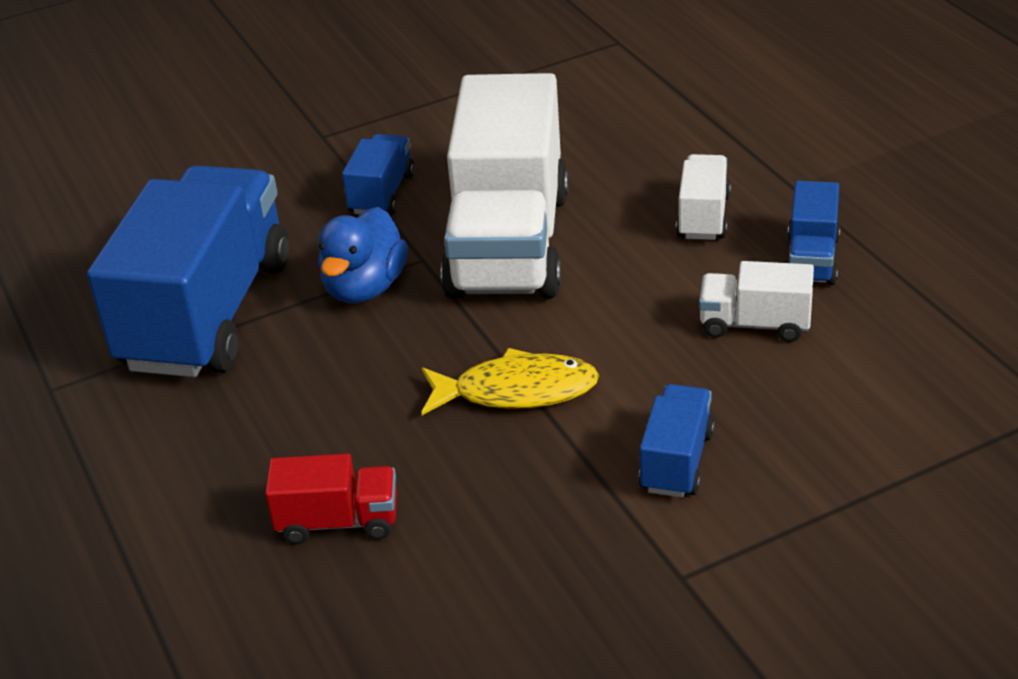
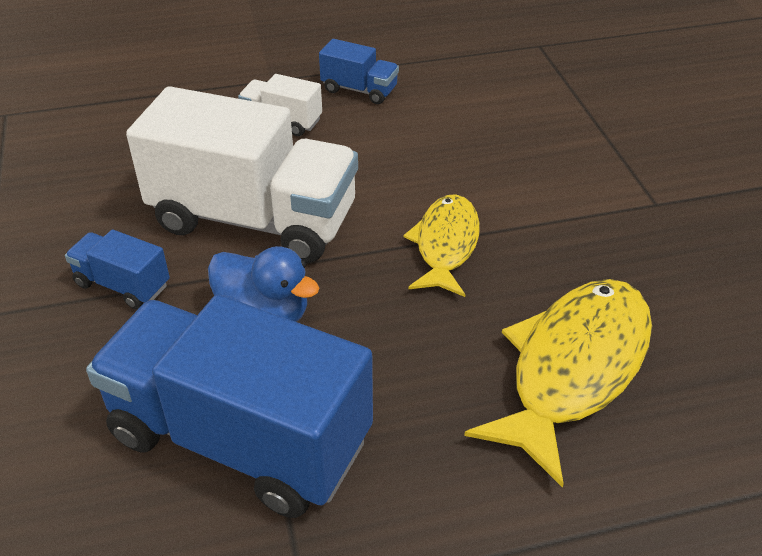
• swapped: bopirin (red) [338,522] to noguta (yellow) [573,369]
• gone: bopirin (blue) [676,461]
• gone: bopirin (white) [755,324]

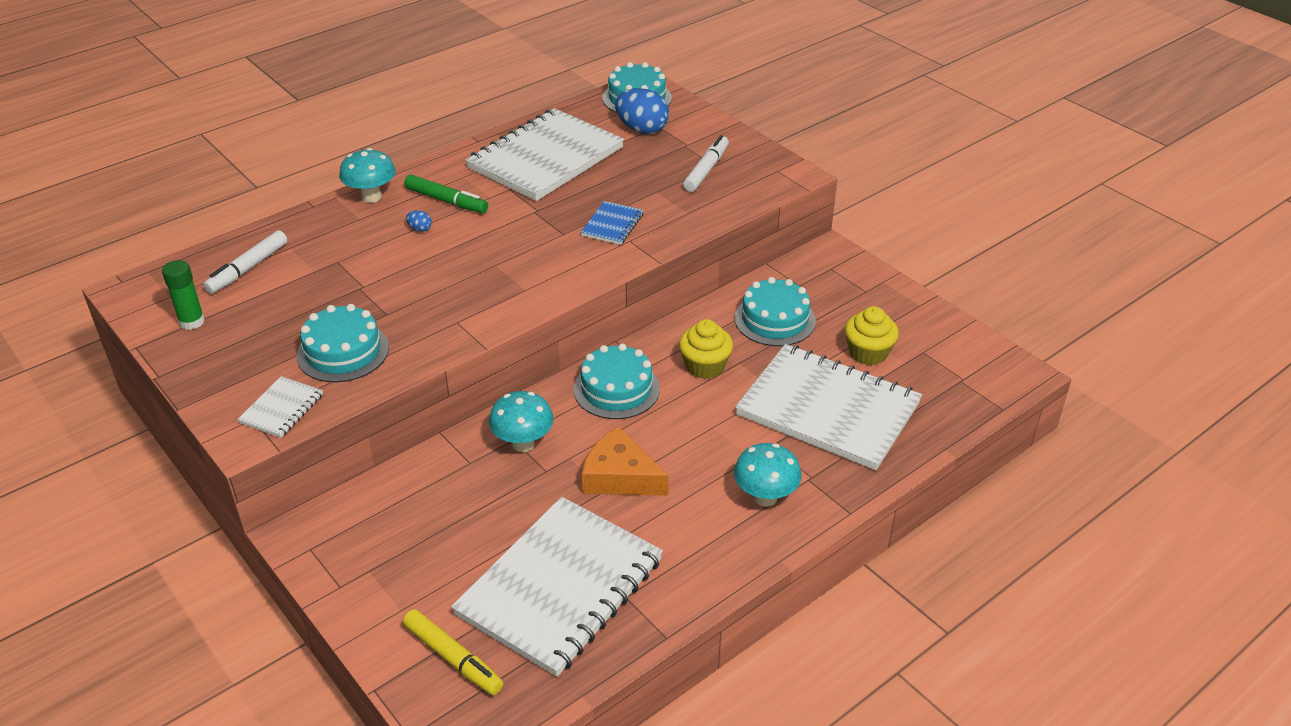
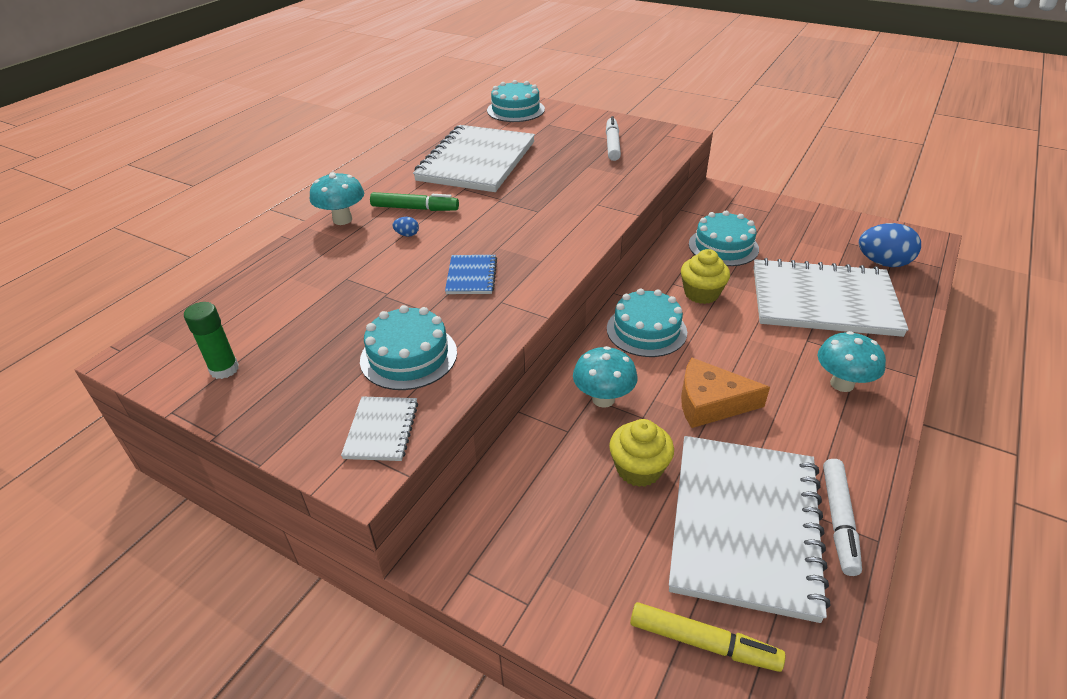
• shifted: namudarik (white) [248,268] to [838,520]
• shifted: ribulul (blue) [612,225] to [471,276]
• shifted: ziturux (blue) [642,129] to [883,263]
• shifted: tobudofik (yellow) [868,353] to [638,469]

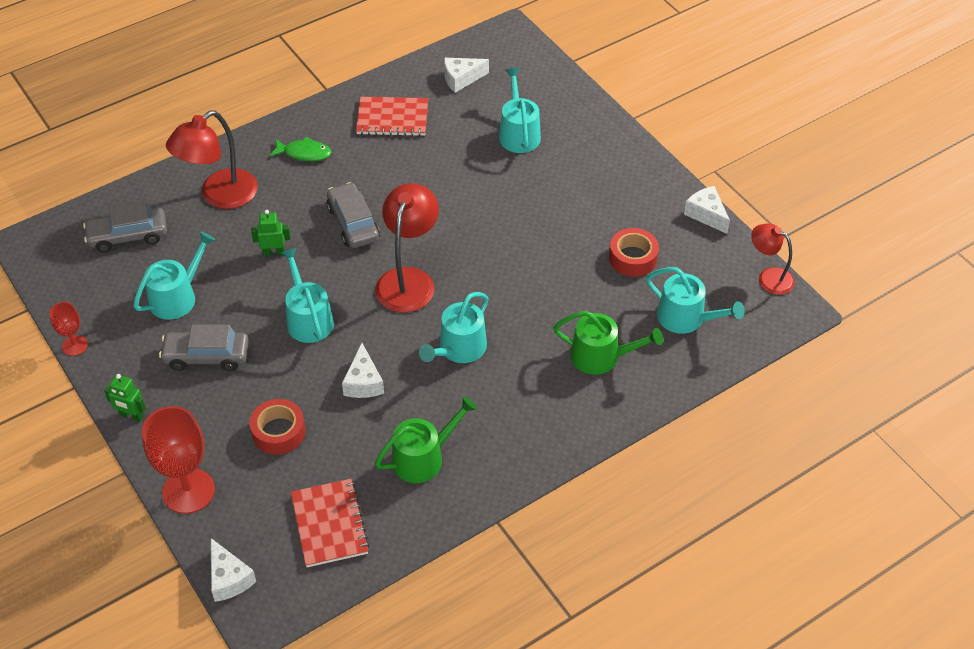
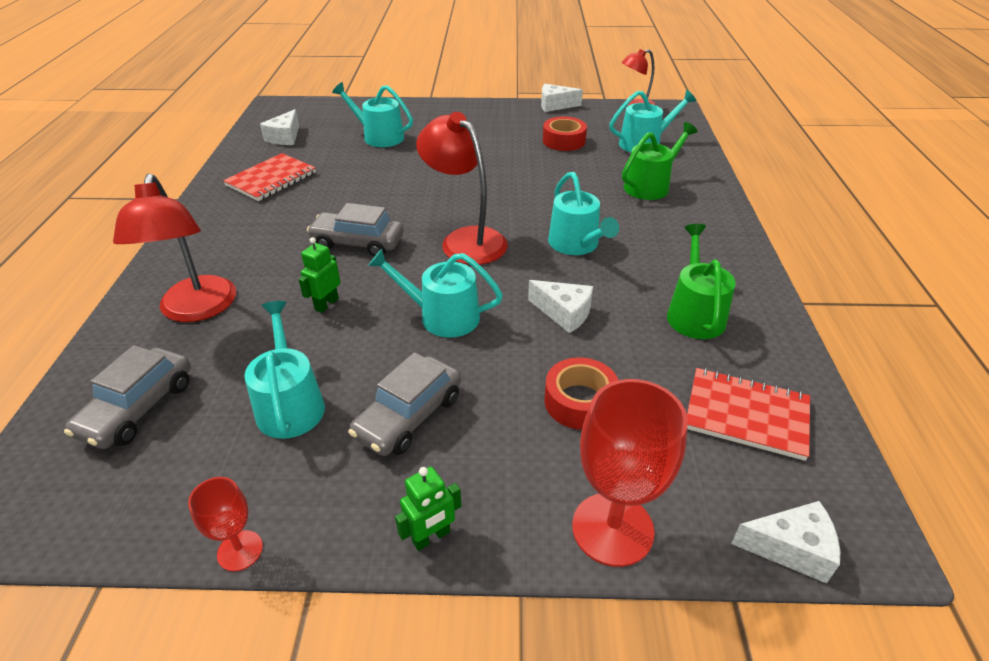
• gone: noguta (green) [304,153]

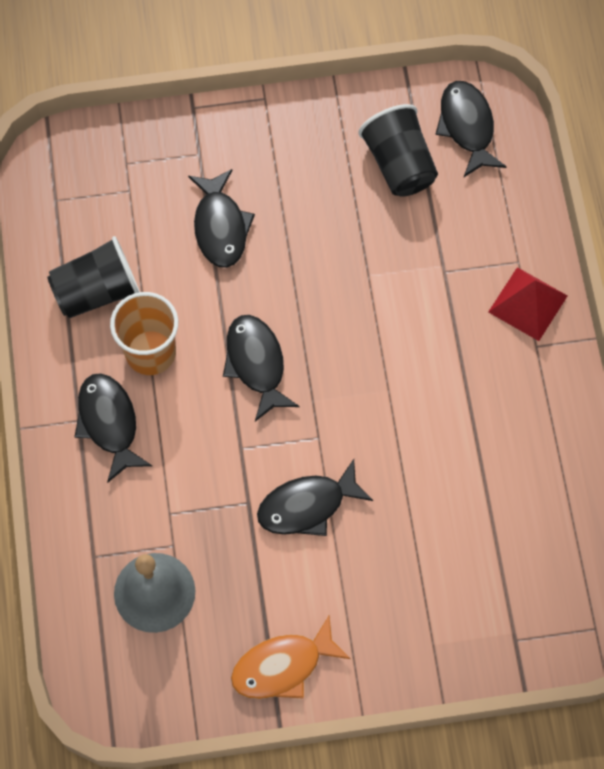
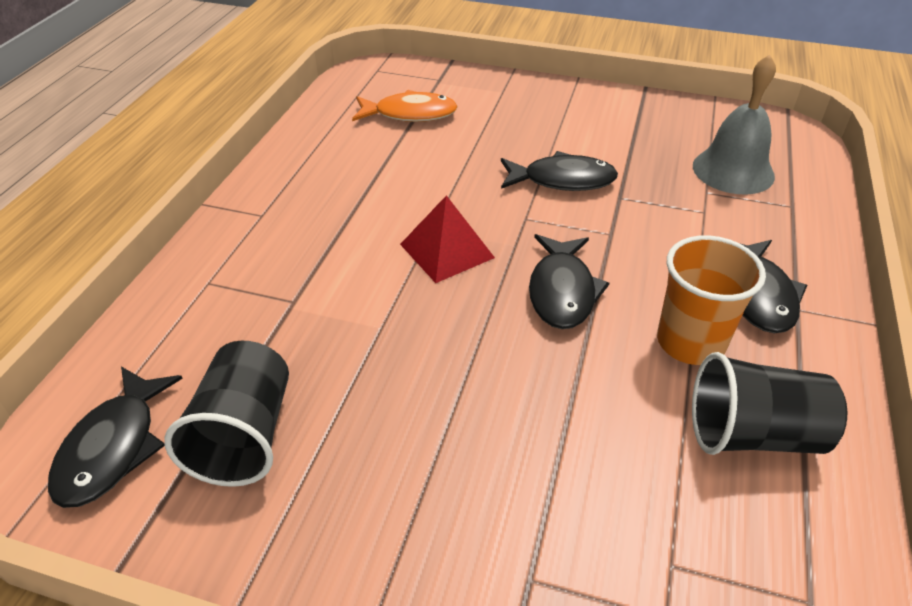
• gone: noguta (black) [220,227]
• shifted: noguta (orange) [283,666] to [410,114]
• shifted: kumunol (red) [528,304] to [447,250]

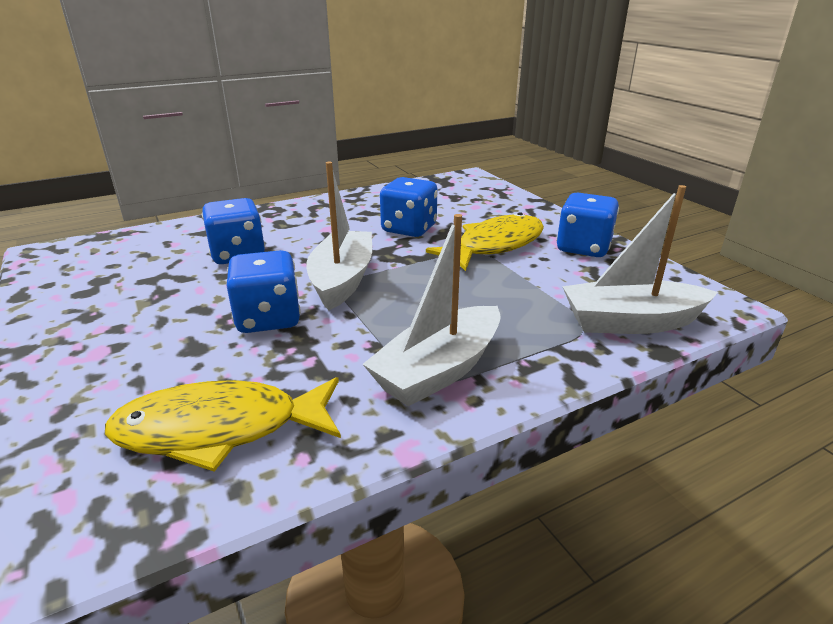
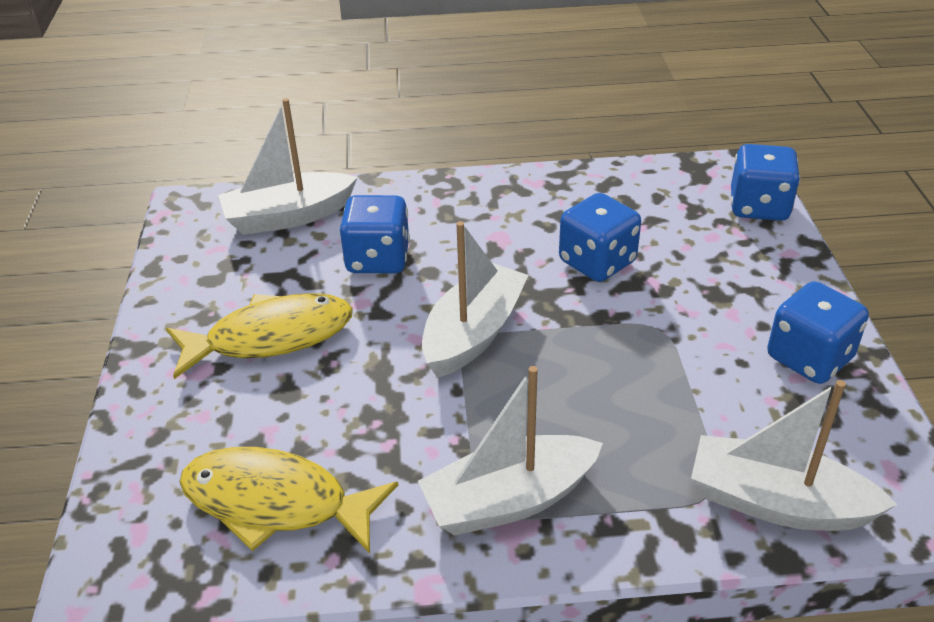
• shifted: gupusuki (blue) [268,319] to [759,207]
• shifted: noguta (yellow) [495,245] to [271,337]
• new: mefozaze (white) [288,216]

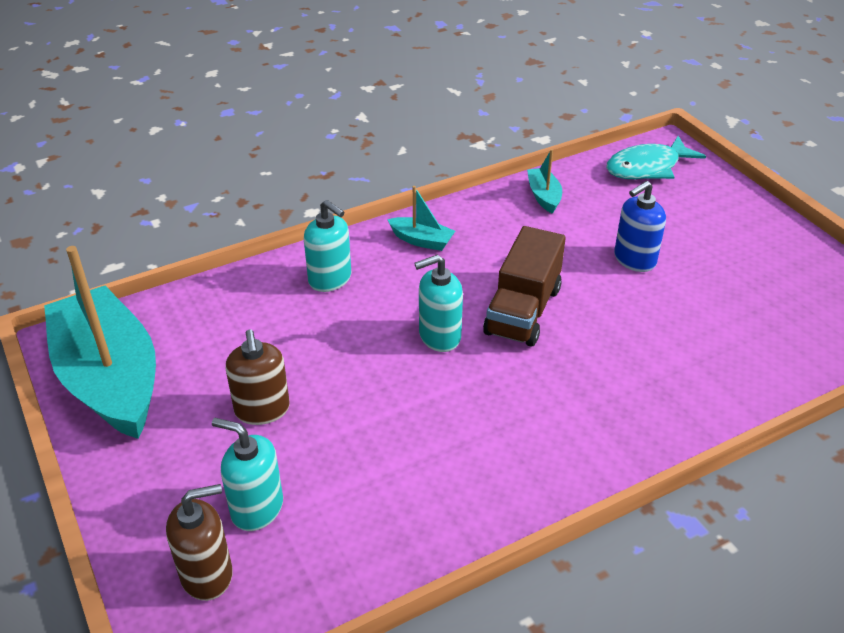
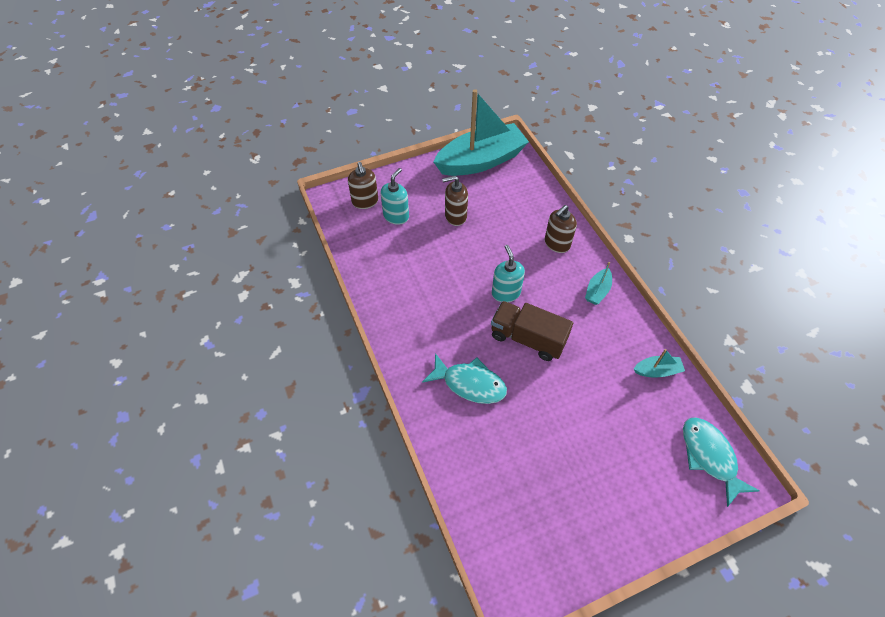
• repainted: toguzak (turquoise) [330,279] to toguzak (brown) [557,244]
• gone: toguzak (blue) [634,260]
• new: noguta (turquoise) [470,383]

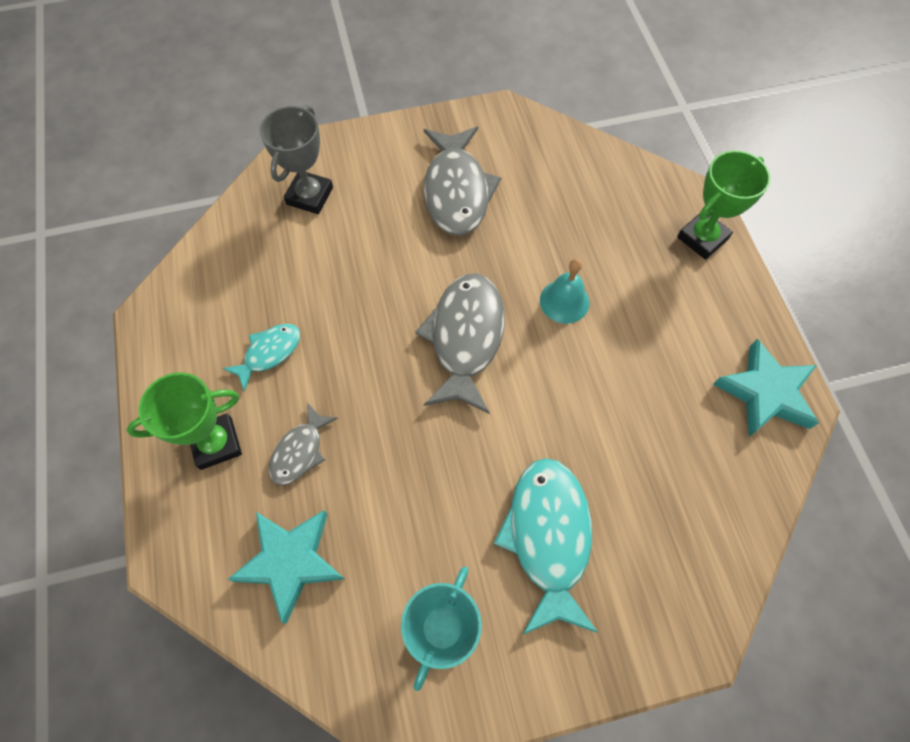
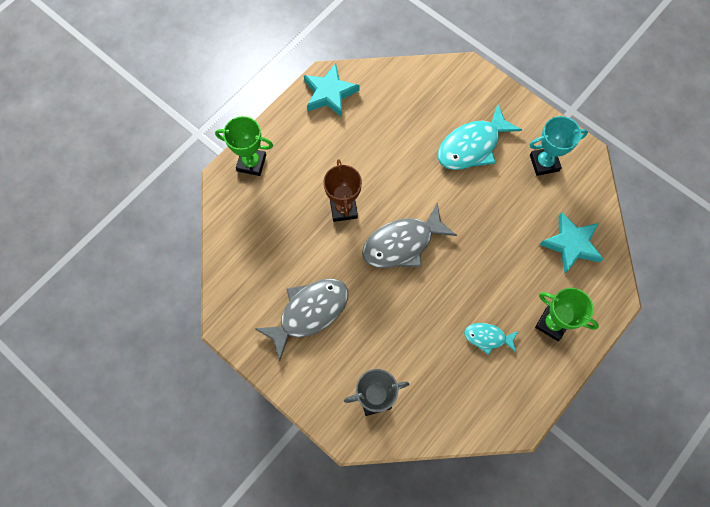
• gone: noguta (grey) [300,451]
• swapped: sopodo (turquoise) [564,301] to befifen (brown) [343,209]

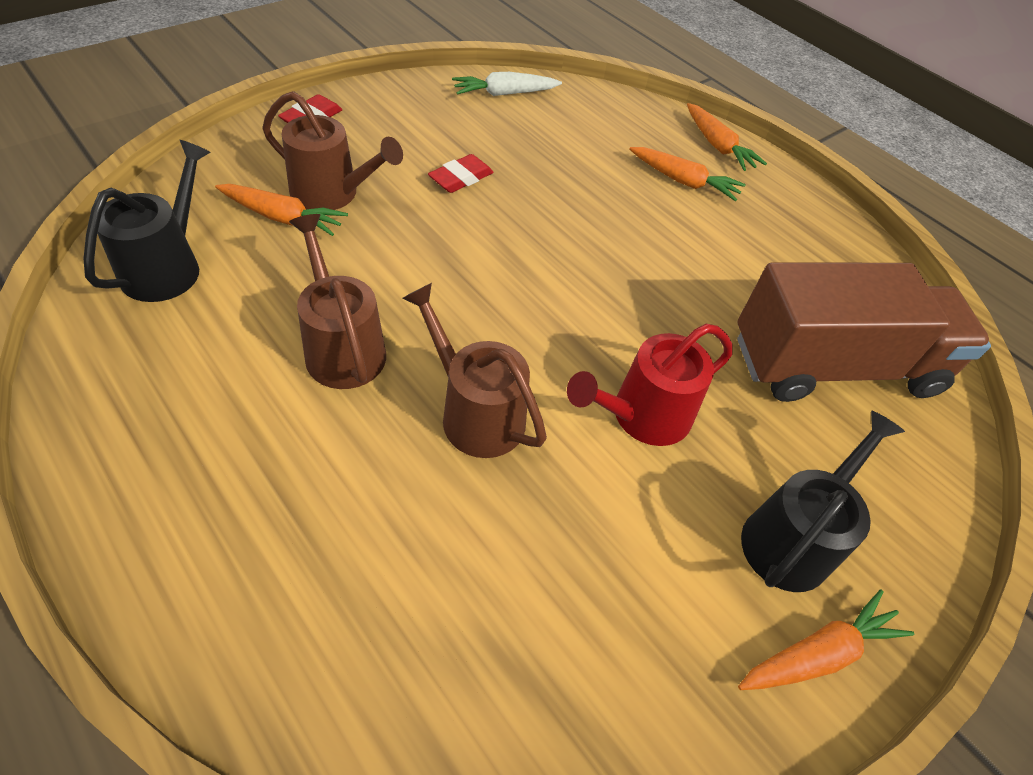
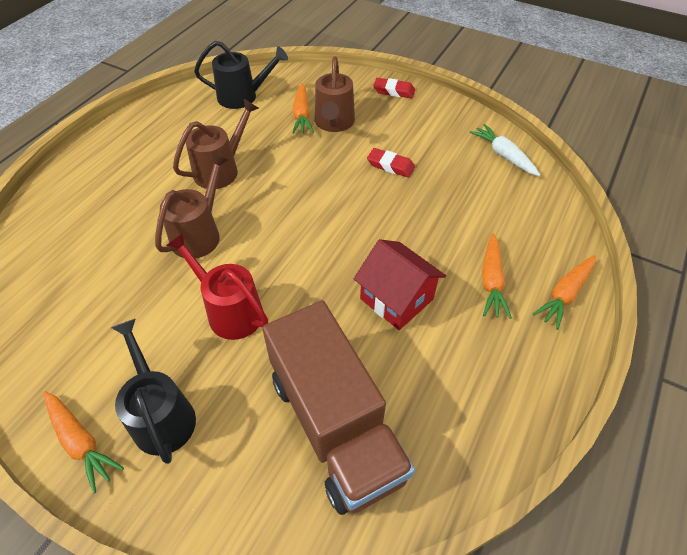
• rotated: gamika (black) [792,537] = [161,415] 135 degrees counterclockwise
• new: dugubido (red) [396,299]

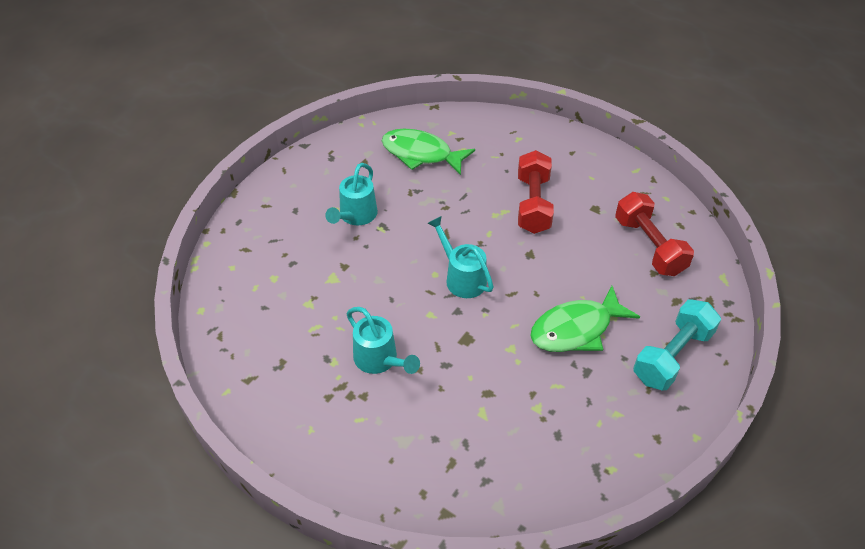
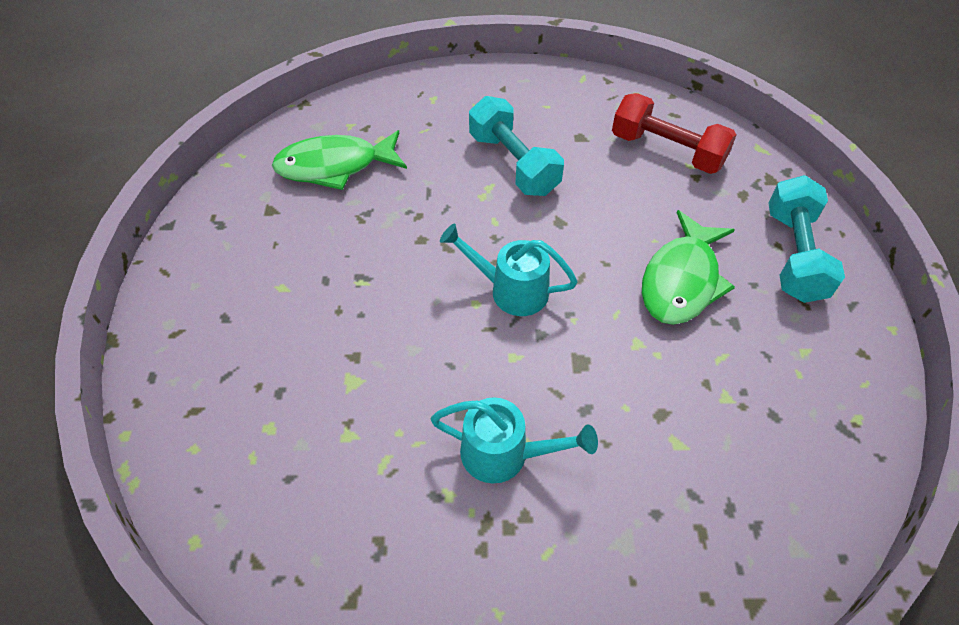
• gone: gamika (turquoise) [355,216]
• repainted: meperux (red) [533,204] to meperux (turquoise) [513,164]

